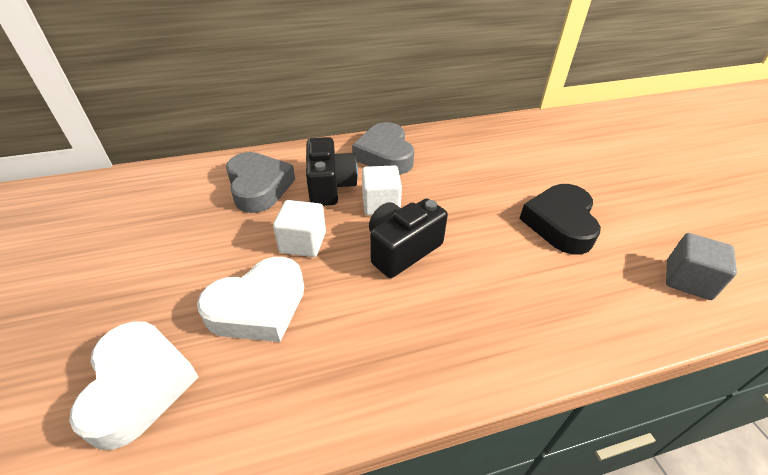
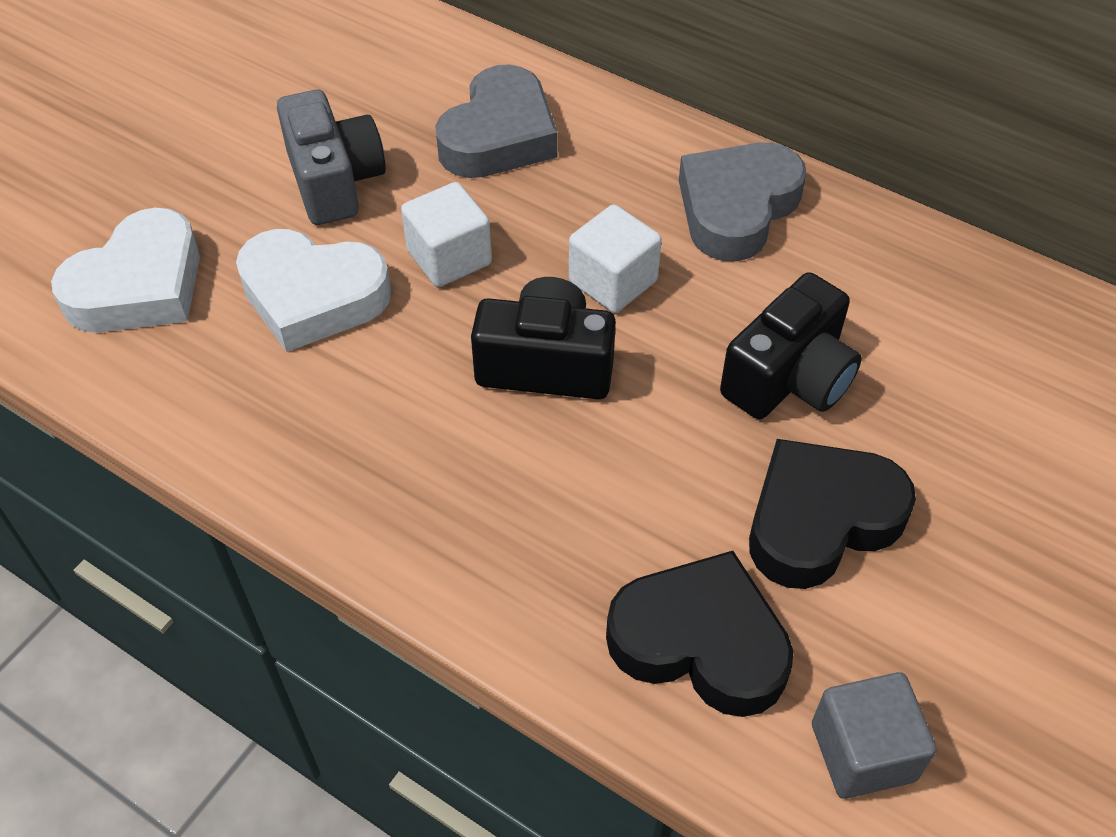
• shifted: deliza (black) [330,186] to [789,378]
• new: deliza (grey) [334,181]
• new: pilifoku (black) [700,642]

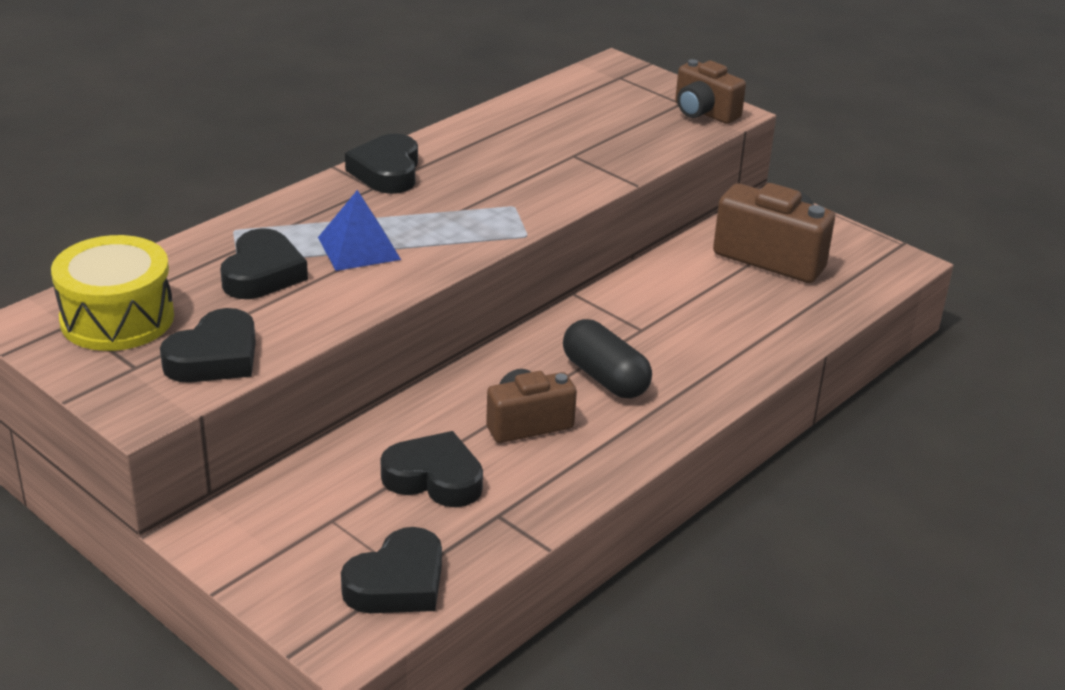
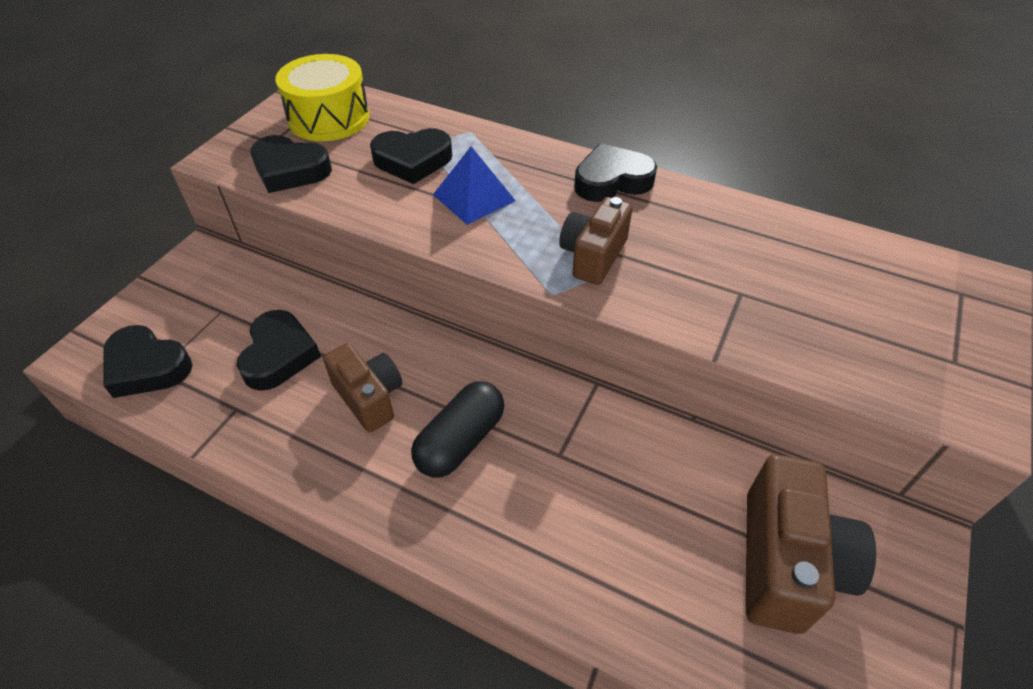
• shifted: deliza (brown) [704,112] to [593,256]

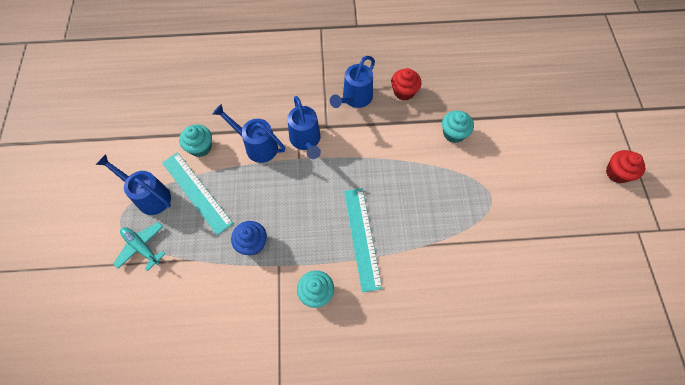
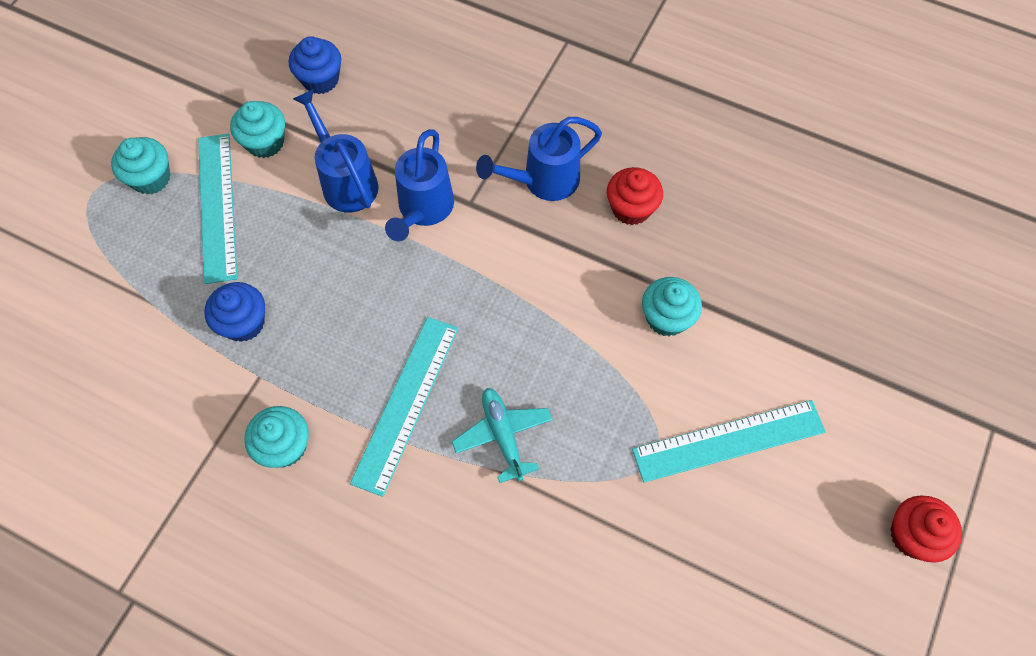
• swapped: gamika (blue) [149,196] to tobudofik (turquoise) [151,178]
• shifted: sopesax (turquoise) [142,247] to [503,435]
• new: tobudofik (blue) [320,79]
• new: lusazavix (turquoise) [728,440]

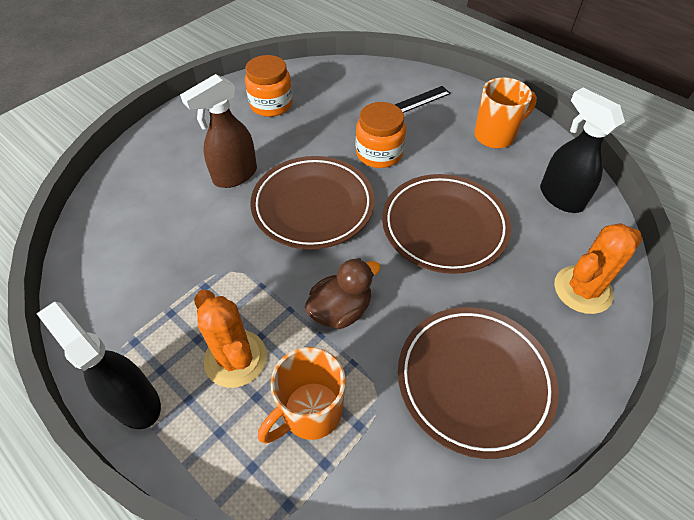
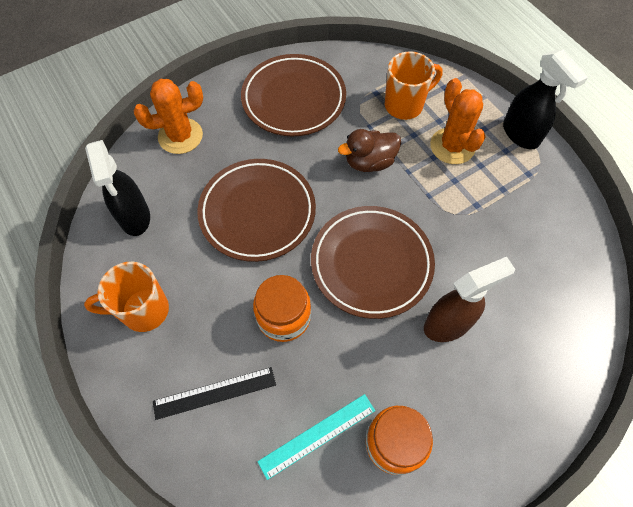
• new: lusazavix (turquoise) [317,435]

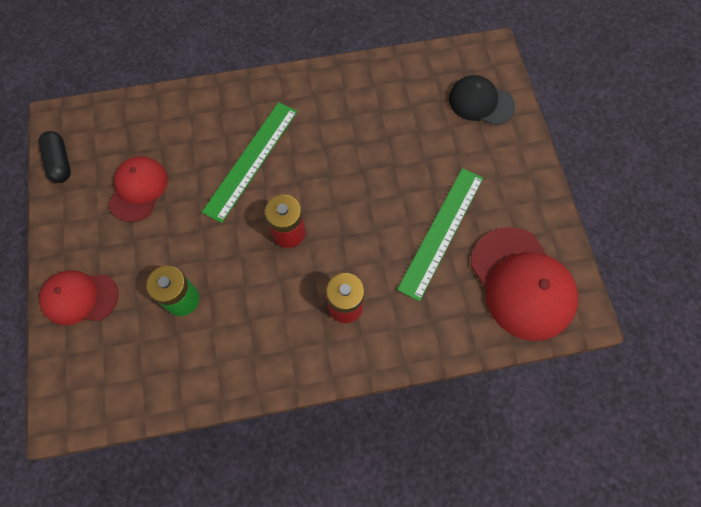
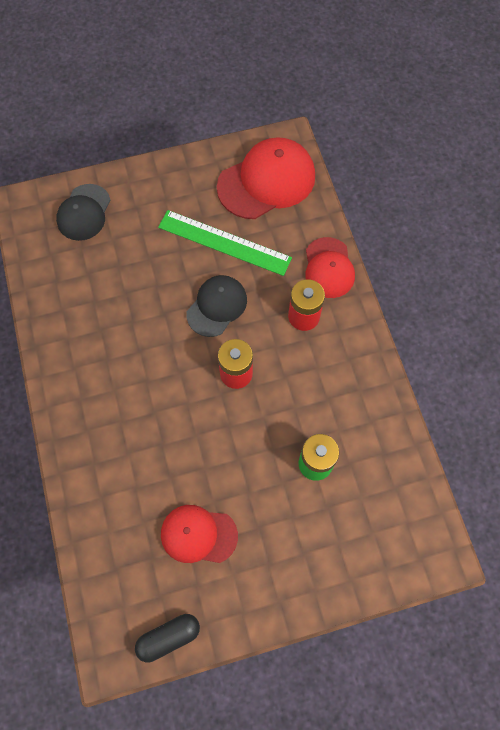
• shifted: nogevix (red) [79,298] to [328,268]
• gone: lusazavix (green) [251,160]
• new: nogevix (black) [217,306]

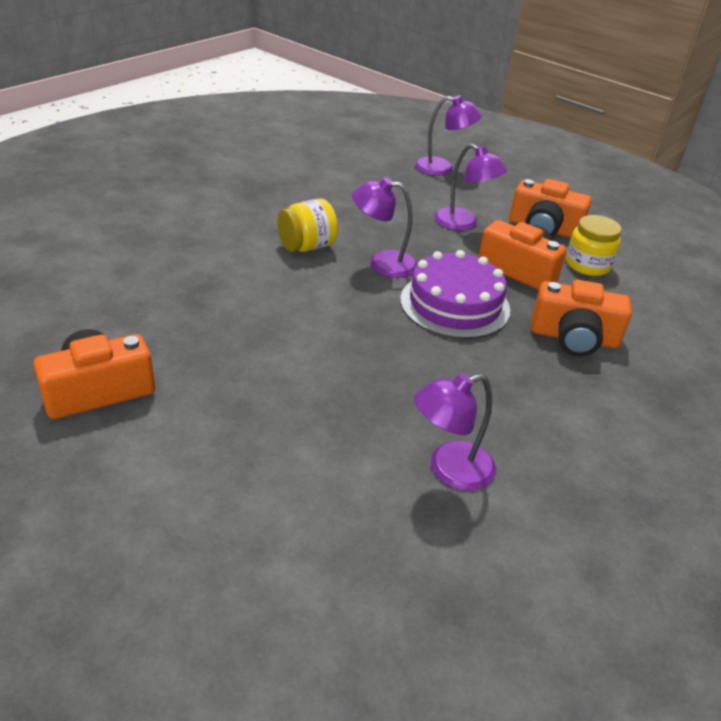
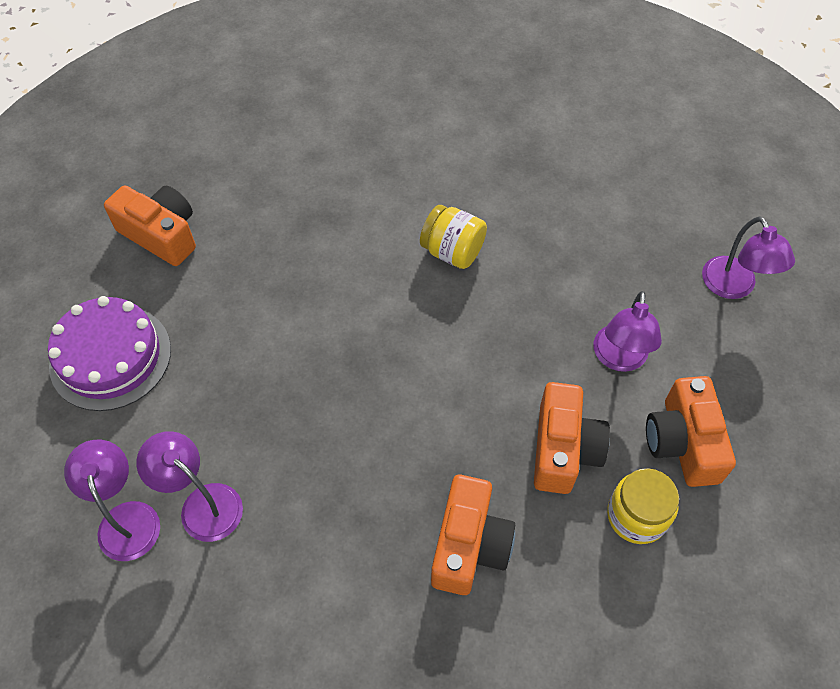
• shifted: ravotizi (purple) [382,263] to [126,518]
• shifted: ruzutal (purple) [455,304] to [110,357]
• rotated: deliza (orange) [574,337] = [469,545] 150 degrees counterclockwise

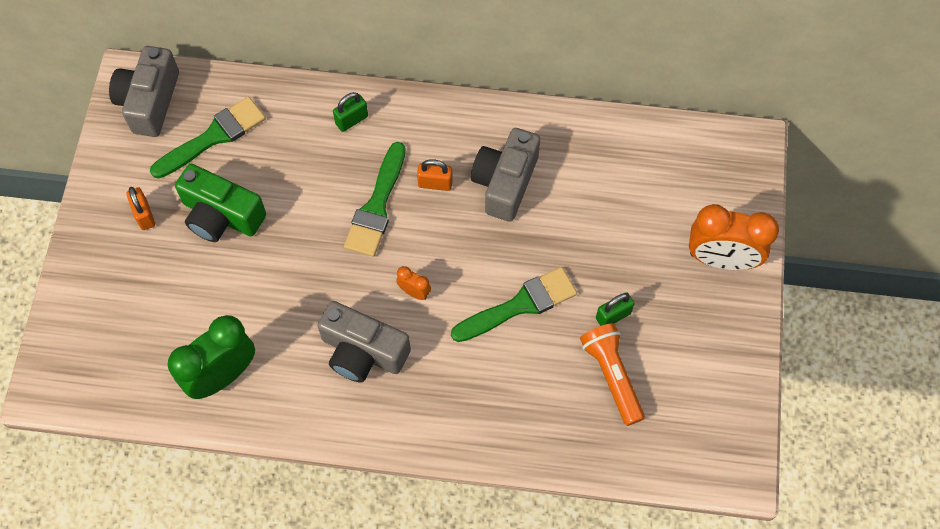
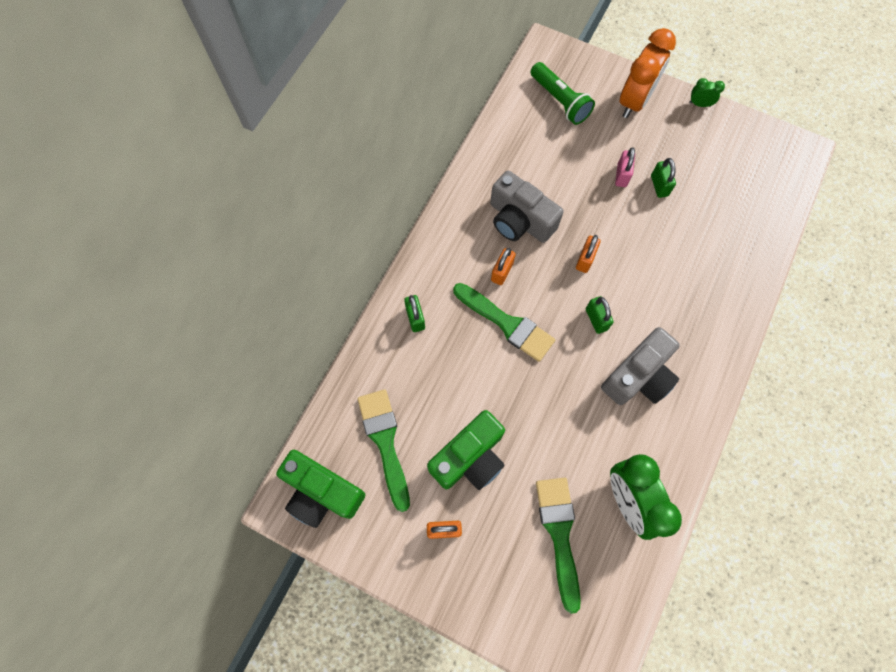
• repainted: deliza (grey) [149,101] to deliza (green) [322,492]
• swapped: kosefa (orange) [414,292] to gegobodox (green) [596,319]
• shifted: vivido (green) [519,305] to [559,534]
• gone: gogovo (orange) [612,376]
• new: gogovo (green) [559,101]
• new: gegobodox (orange) [585,259]
• new: gegobodox (pink) [621,175]
• new: kosefa (green) [699,104]

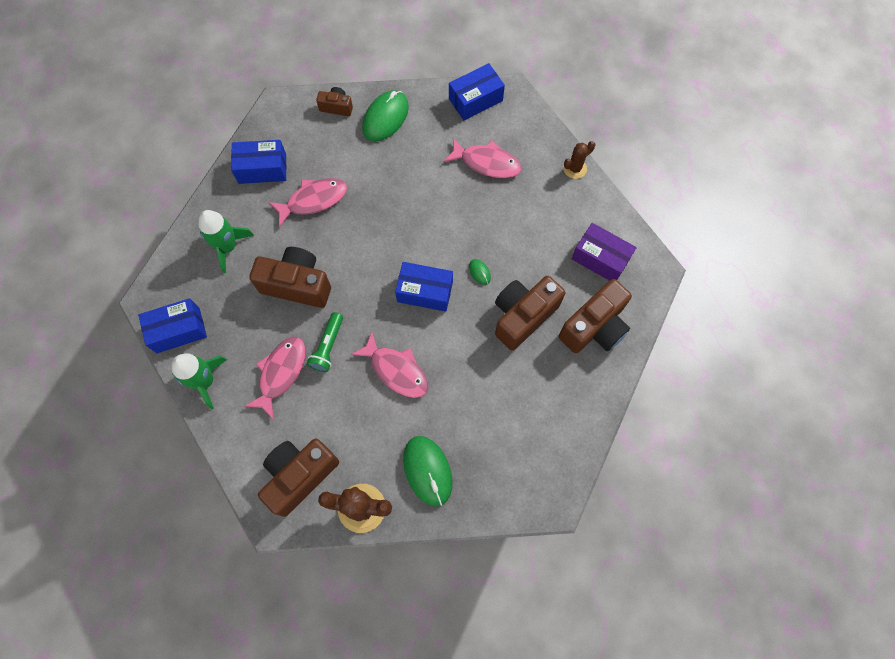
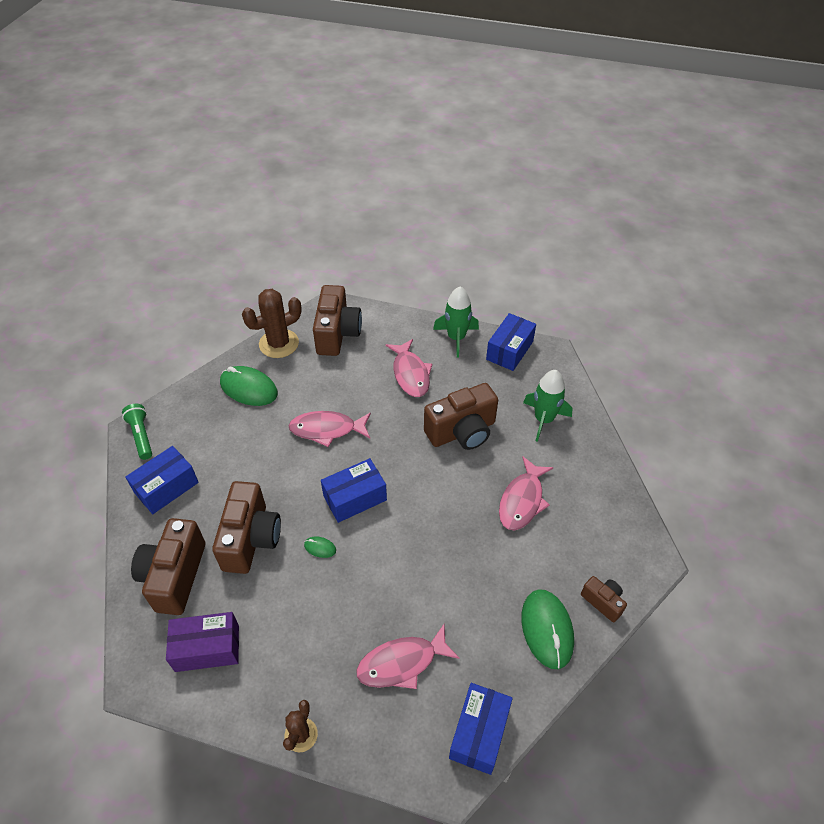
• shifted: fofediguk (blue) [262,169] to [166,487]
• shifted: gogovo (green) [328,346] to [141,436]
• rotated: deliza (brown) [336,107] = [603,602] 105 degrees counterclockwise

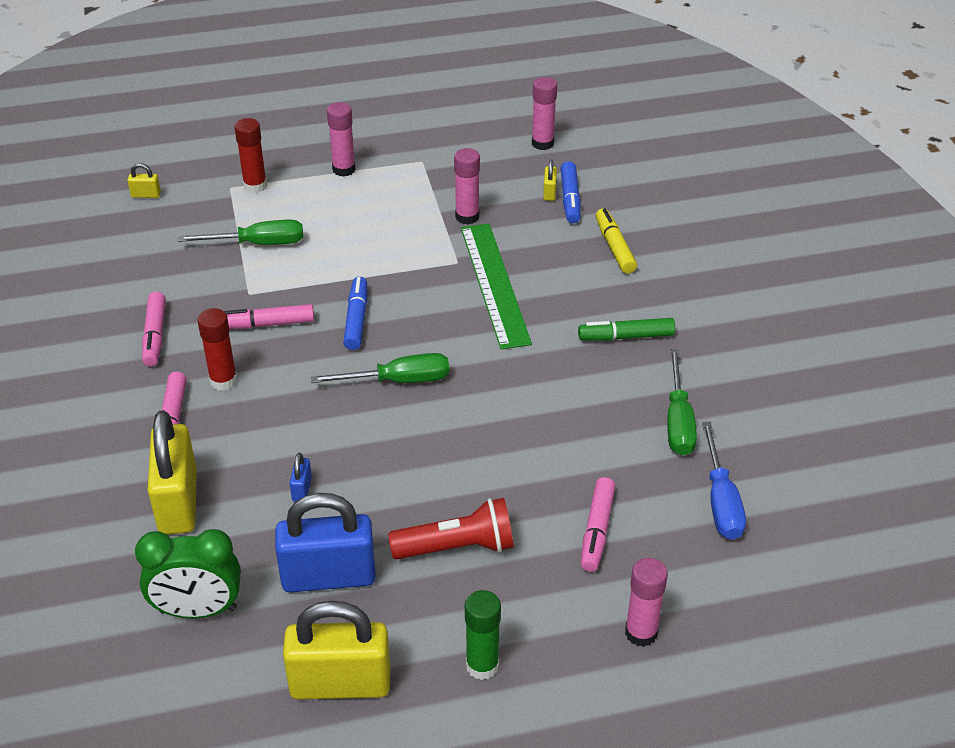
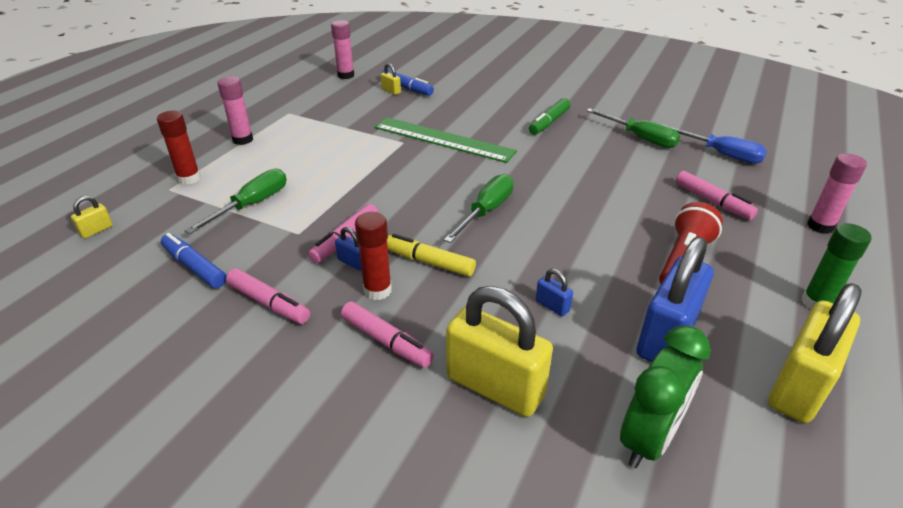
• shifted: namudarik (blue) [356,319] to [195,267]
• gone: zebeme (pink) [467,217]
• shifted: namudarik (yellow) [614,247] to [429,262]
• new: gegobodox (blue) [353,262]

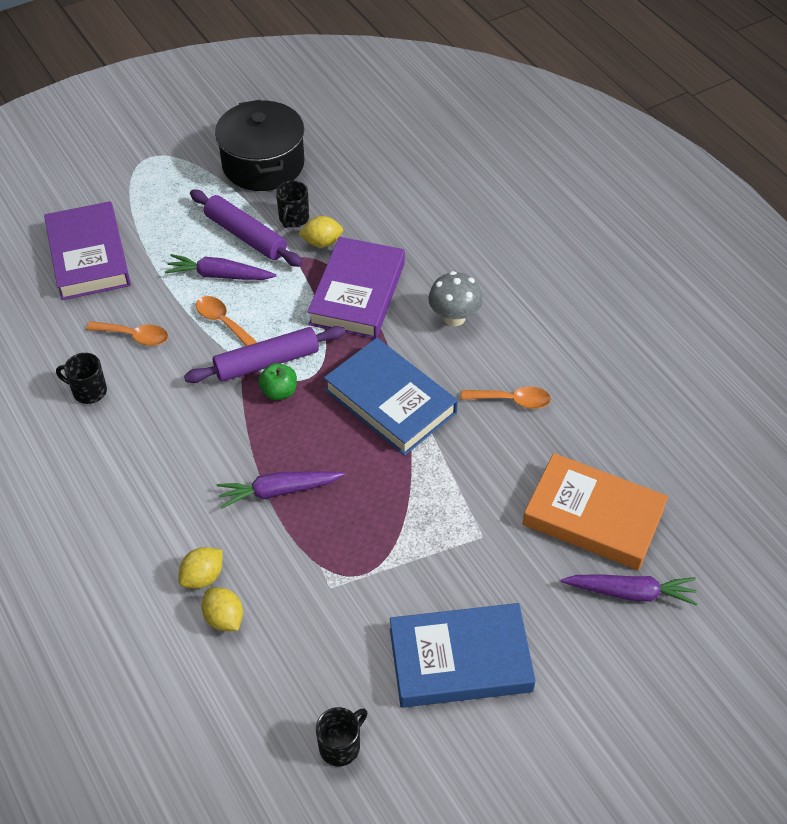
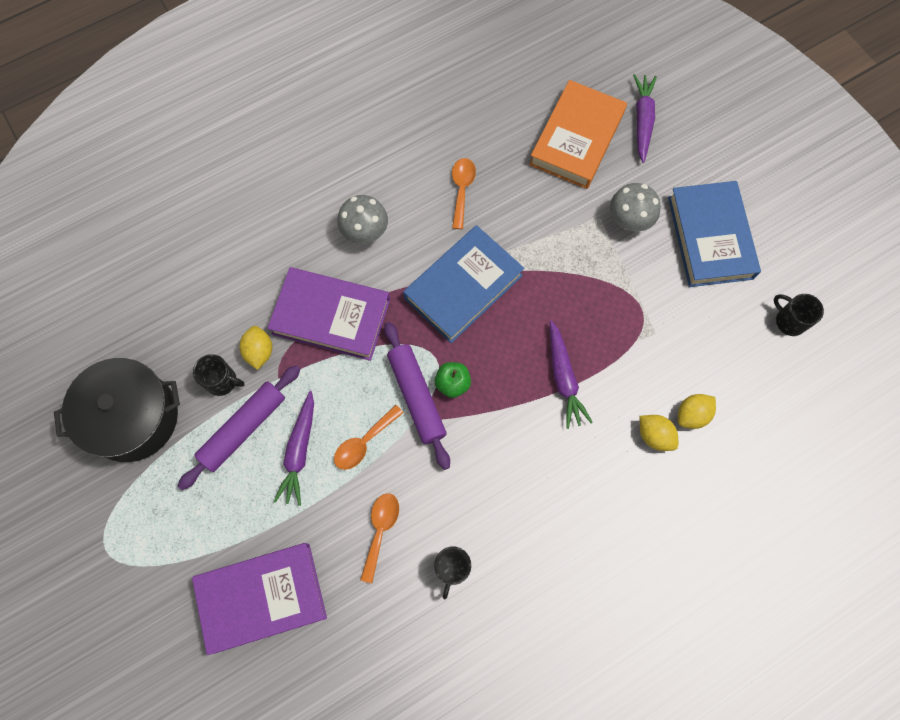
• new: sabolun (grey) [629,220]

